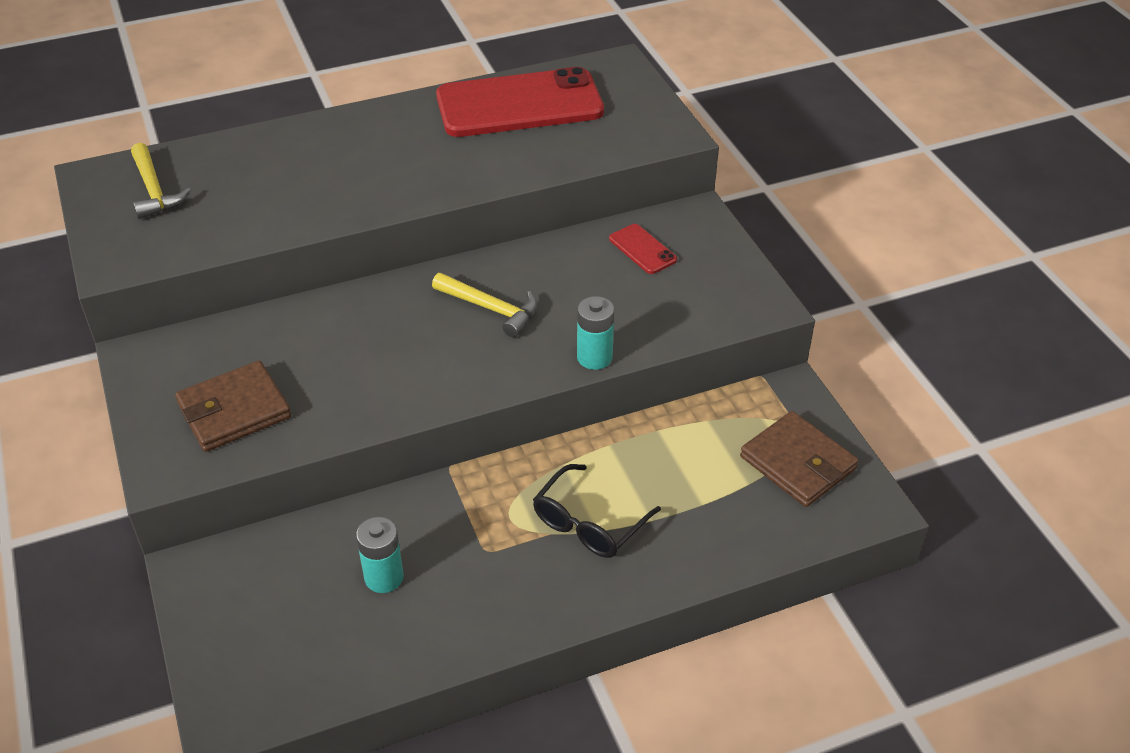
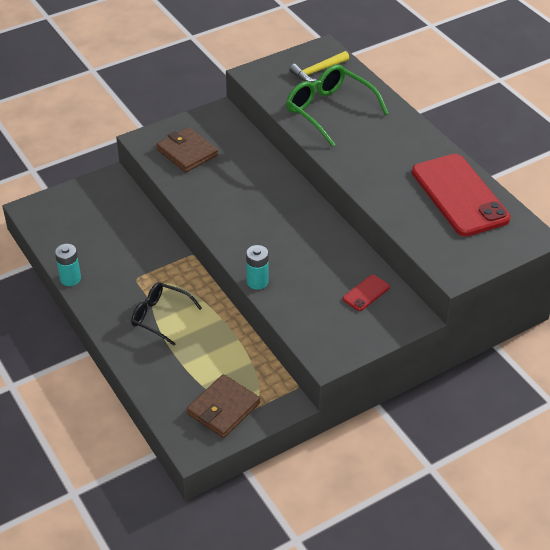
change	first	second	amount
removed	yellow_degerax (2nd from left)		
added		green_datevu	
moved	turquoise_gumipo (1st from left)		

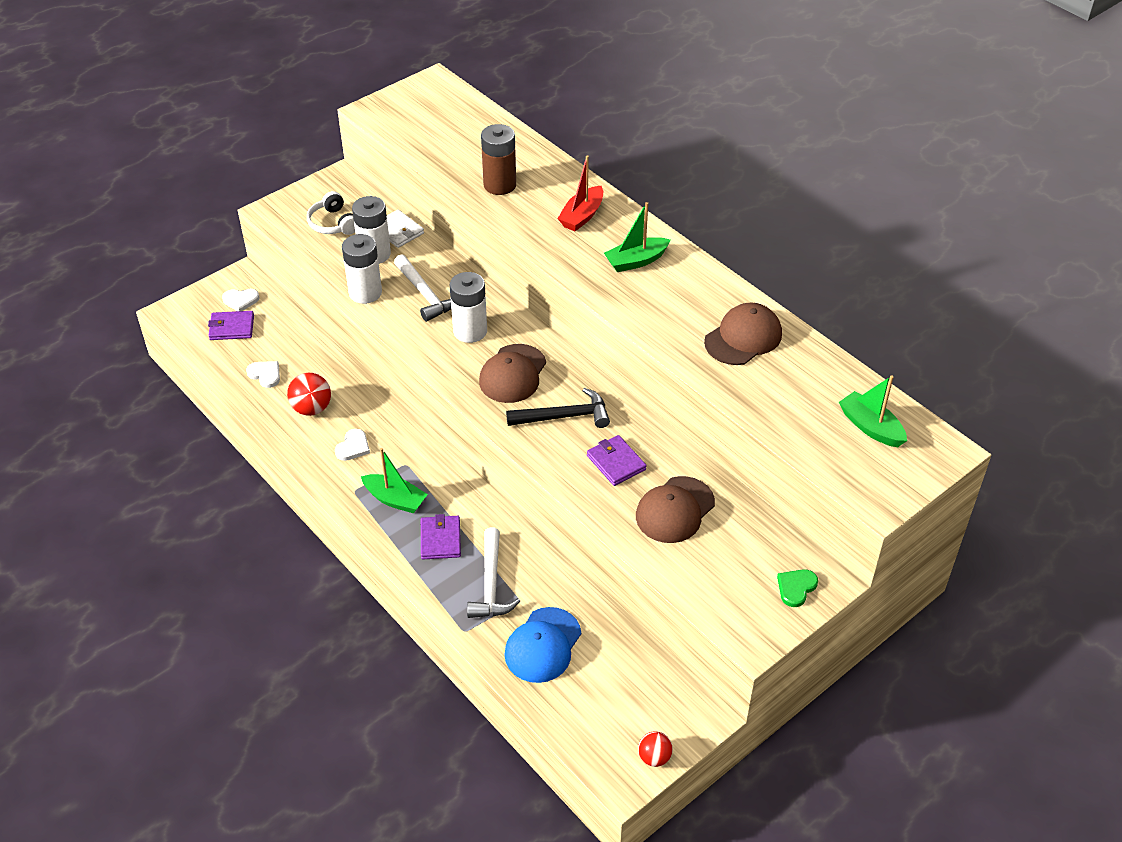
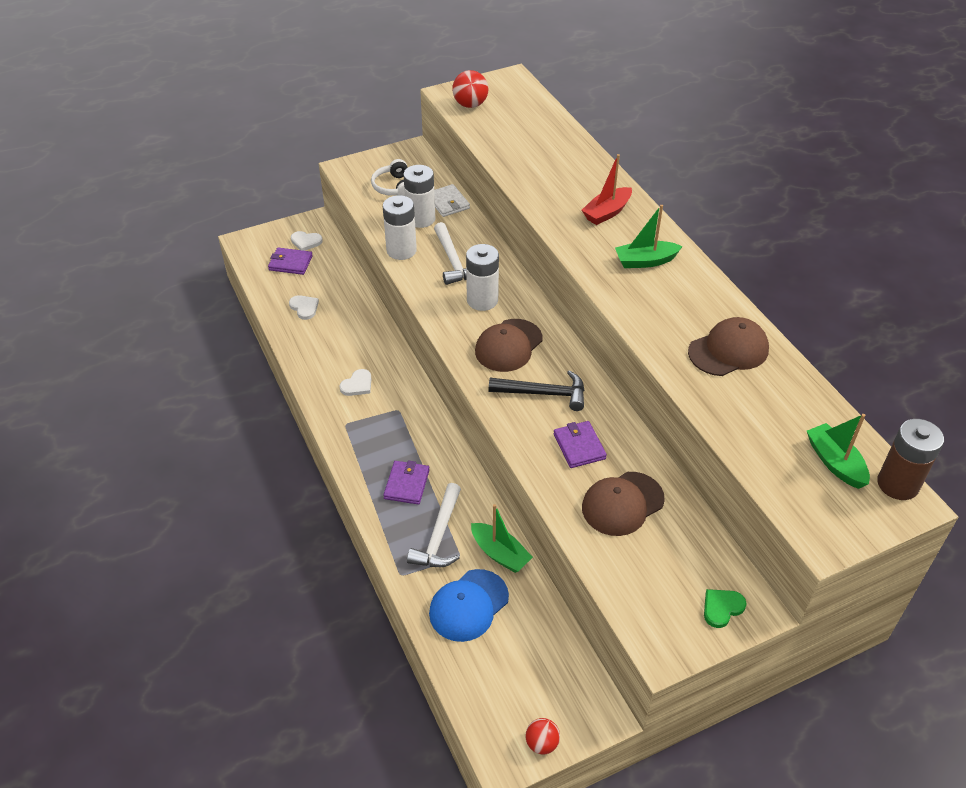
change	first	second	amount
moved	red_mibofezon (1st from left)		
moved	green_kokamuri (1st from left)		
moved	brown_gumipo		

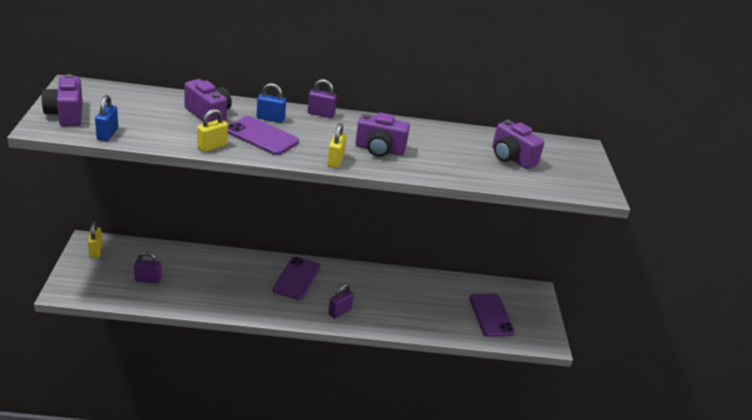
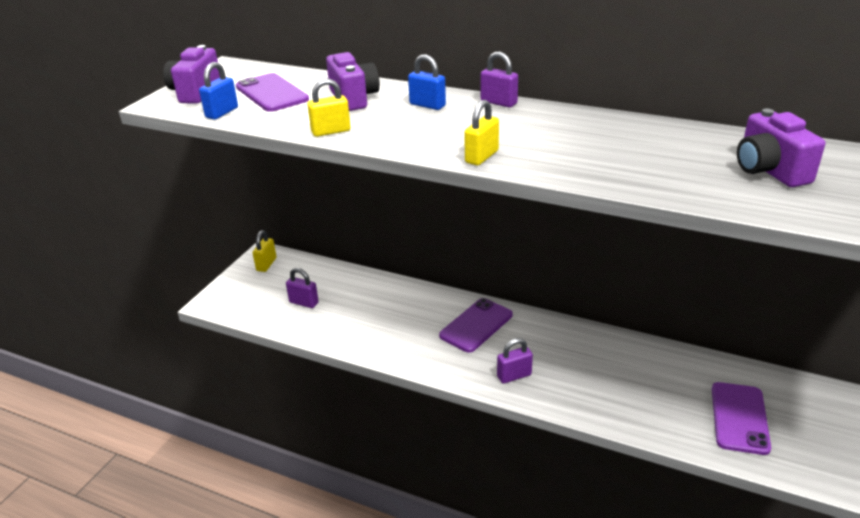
change	first	second	amount
removed	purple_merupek (3rd from left)		
moved	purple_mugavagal (1st from left)		

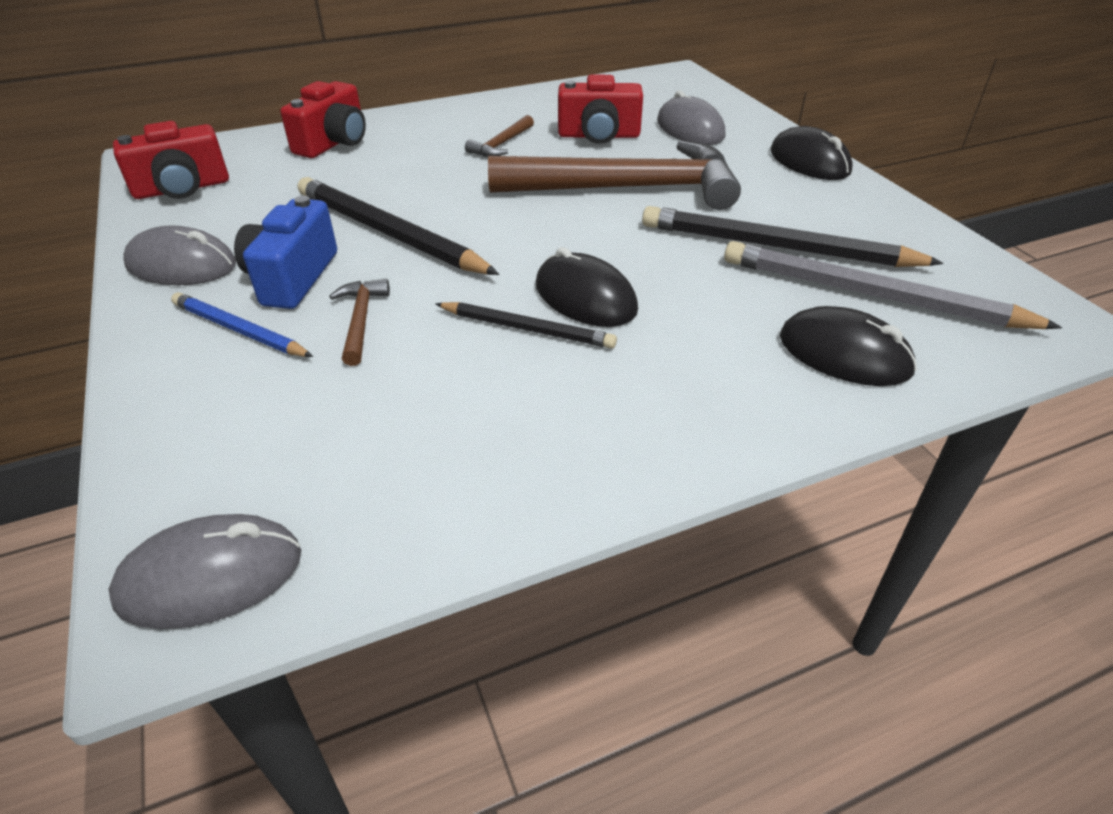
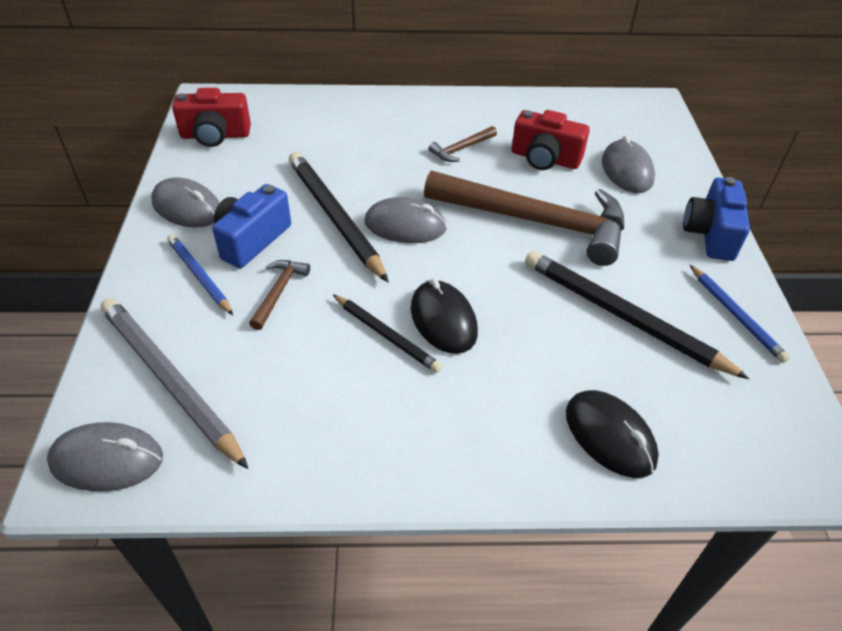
change	first	second	amount
removed	red_merupek (2nd from left)		
added		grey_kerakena (3rd from left)	
added		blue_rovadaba (2nd from left)	
moved	grey_rovadaba		
replaced	black_kerakena (2nd from left)	blue_merupek (2nd from left)	

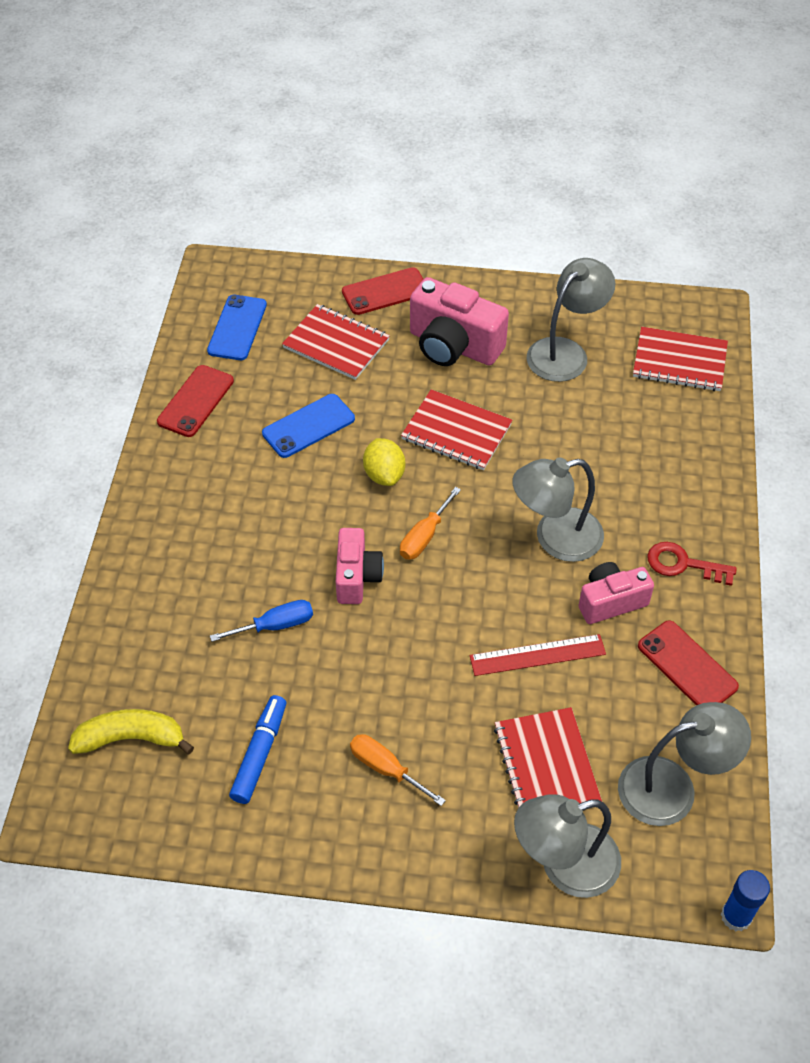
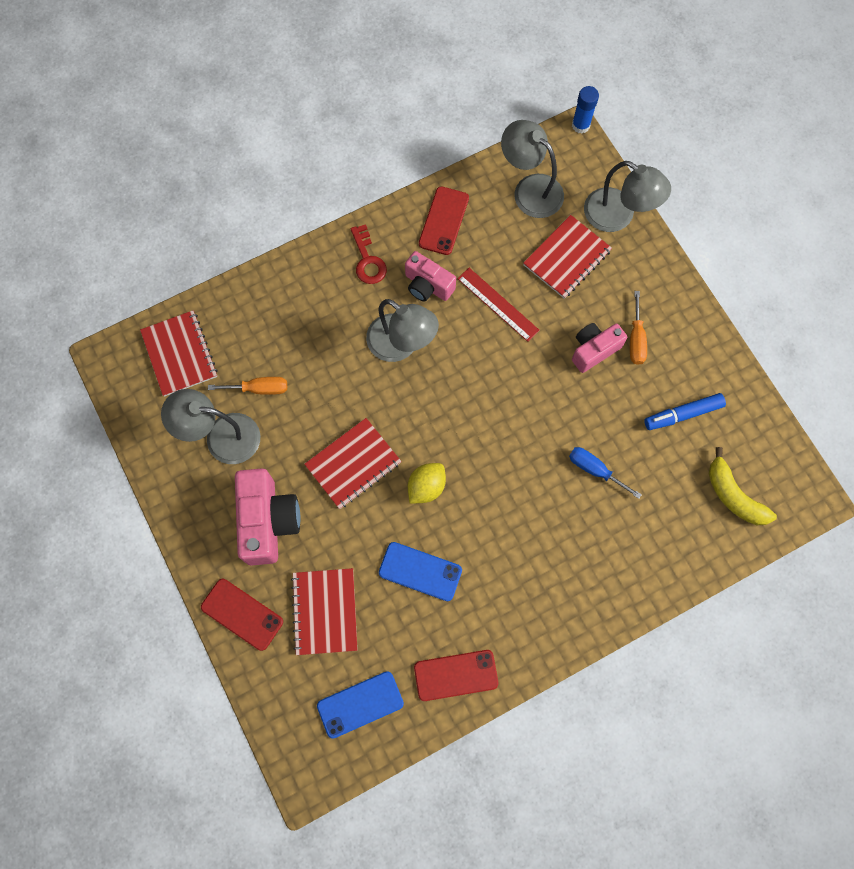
change	first	second	amount
moved	pink_merupek (1st from left in the first image)	pink_merupek (3rd from left)	
moved	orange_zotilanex (2nd from left in the first image)	orange_zotilanex (1st from left)	
turned	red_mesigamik (2nd from left in the first image)	red_mesigamik (3rd from left)	60 degrees clockwise

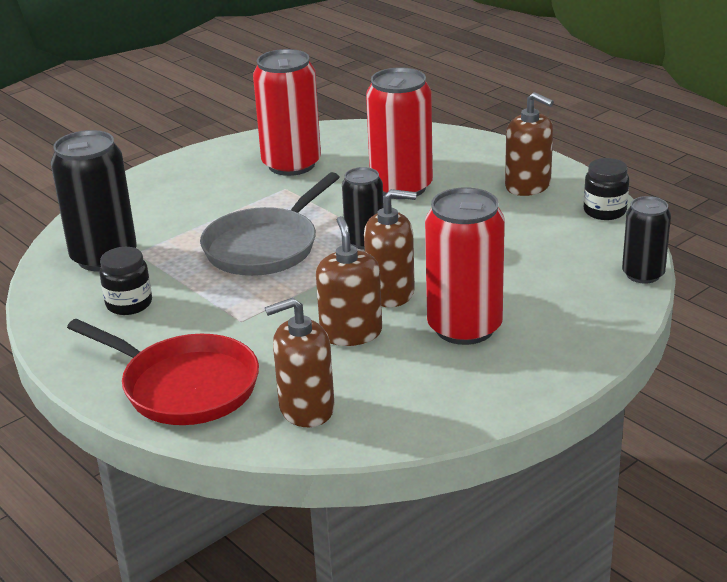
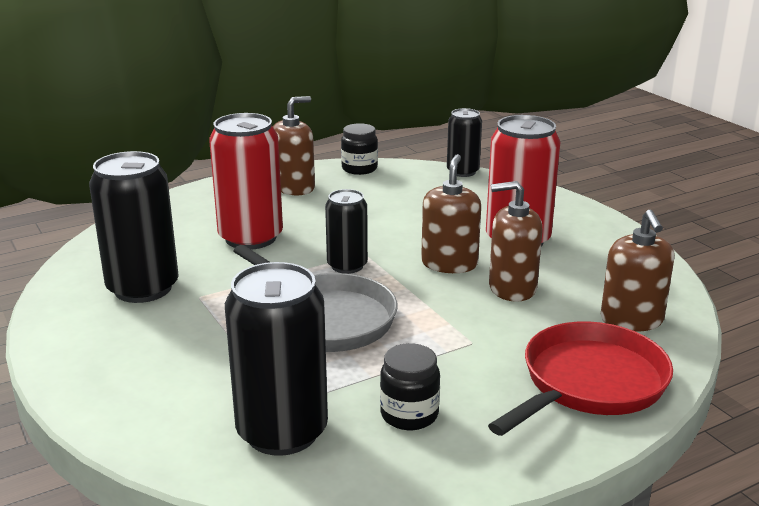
change	first	second	amount
recoloured	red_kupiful (1st from left)	black_kupiful (1st from left)	

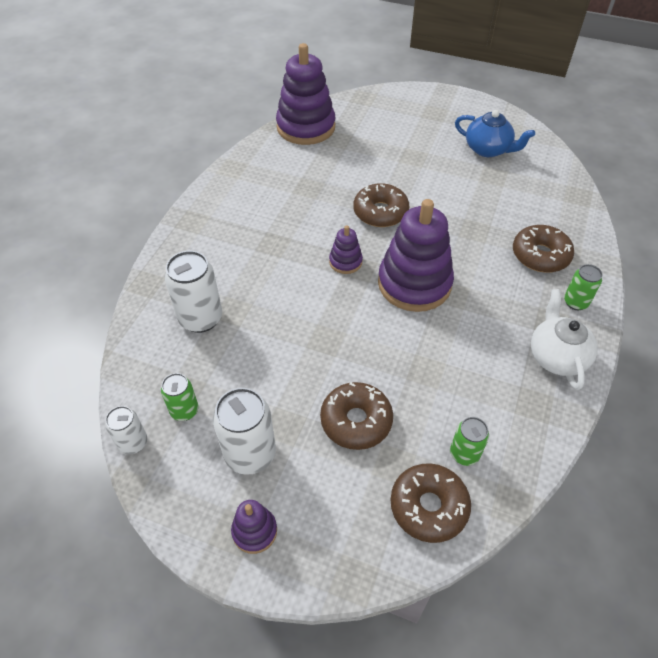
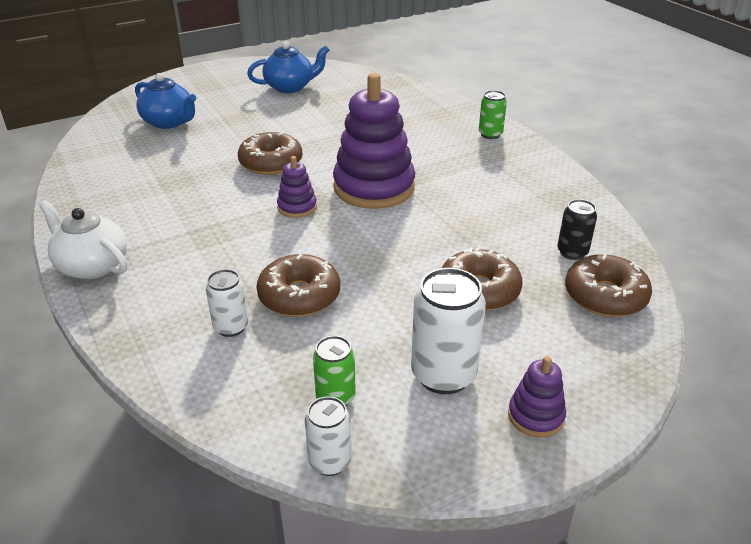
change	first	second	amount
removed	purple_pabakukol (2nd from left)		
added		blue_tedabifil (1st from left)	
moved	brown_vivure (4th from left in the first image)	brown_vivure (2nd from left)	
moved	white_tedabifil		
recoloured	green_kupiful (2nd from left)	black_kupiful	
resized	white_kupiful (2nd from left in the first image)	white_kupiful (1st from left)	x0.58

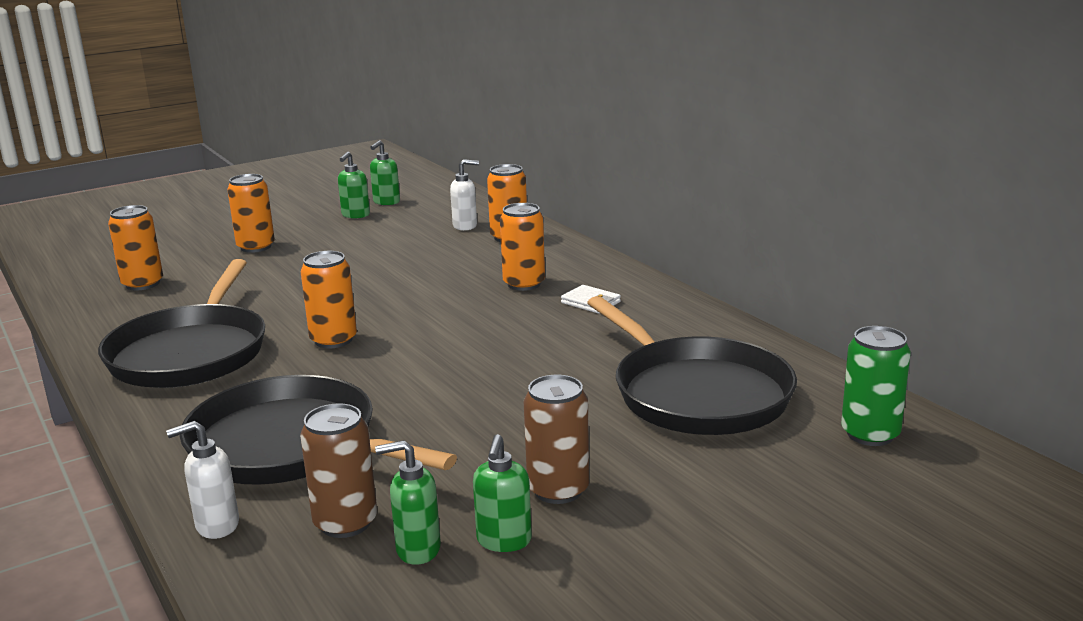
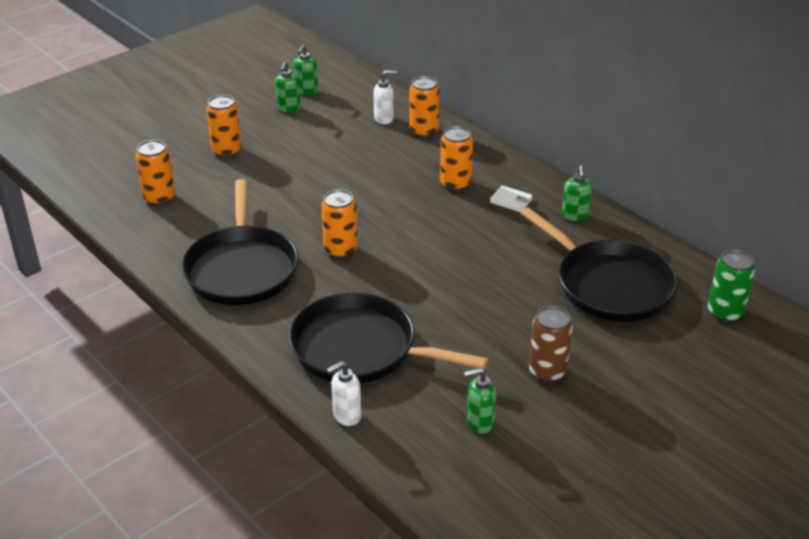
change	first	second	amount
removed	brown_kupiful (1st from left)		
moved	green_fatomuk (4th from left)		

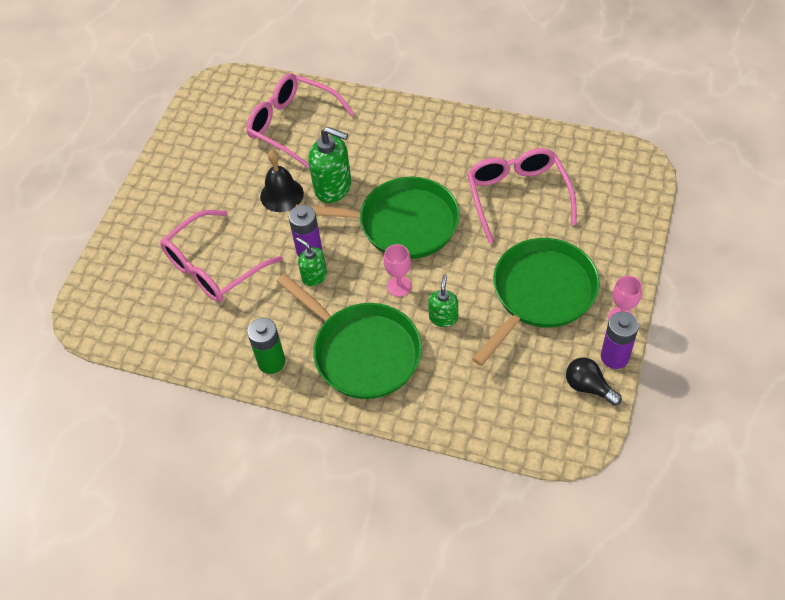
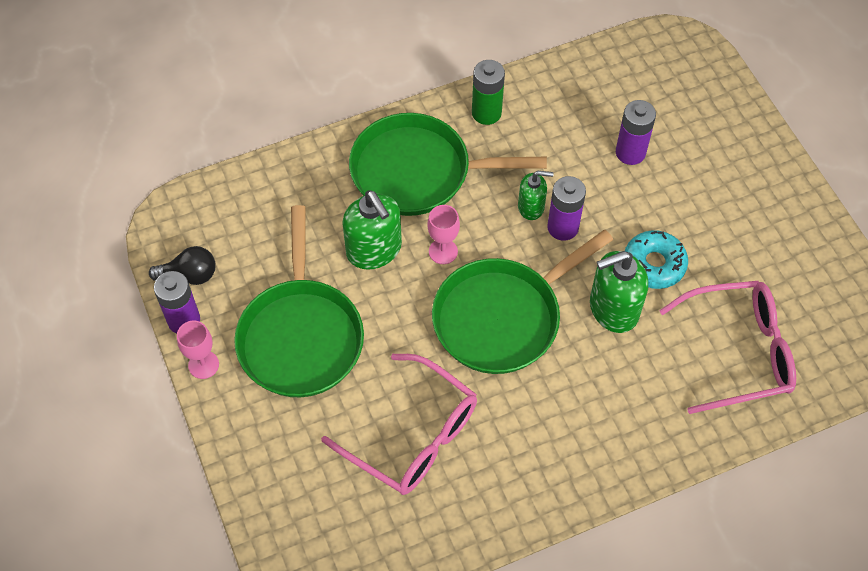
change	first	second	amount
replaced	pink_datevu (1st from left)	purple_gumipo (3rd from left)	
replaced	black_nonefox	turquoise_vivure	
resized	green_fatomuk (3rd from left in the first image)	green_fatomuk (1st from left)	x1.71

